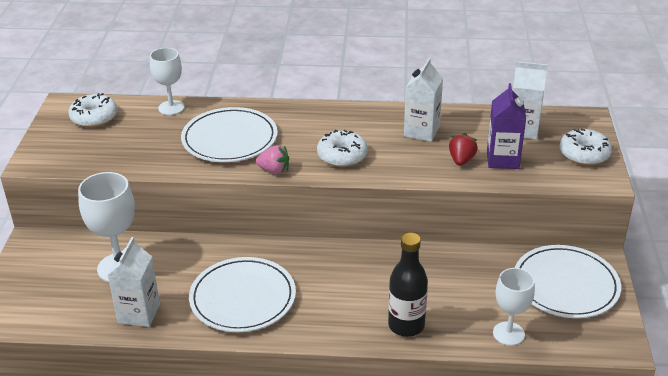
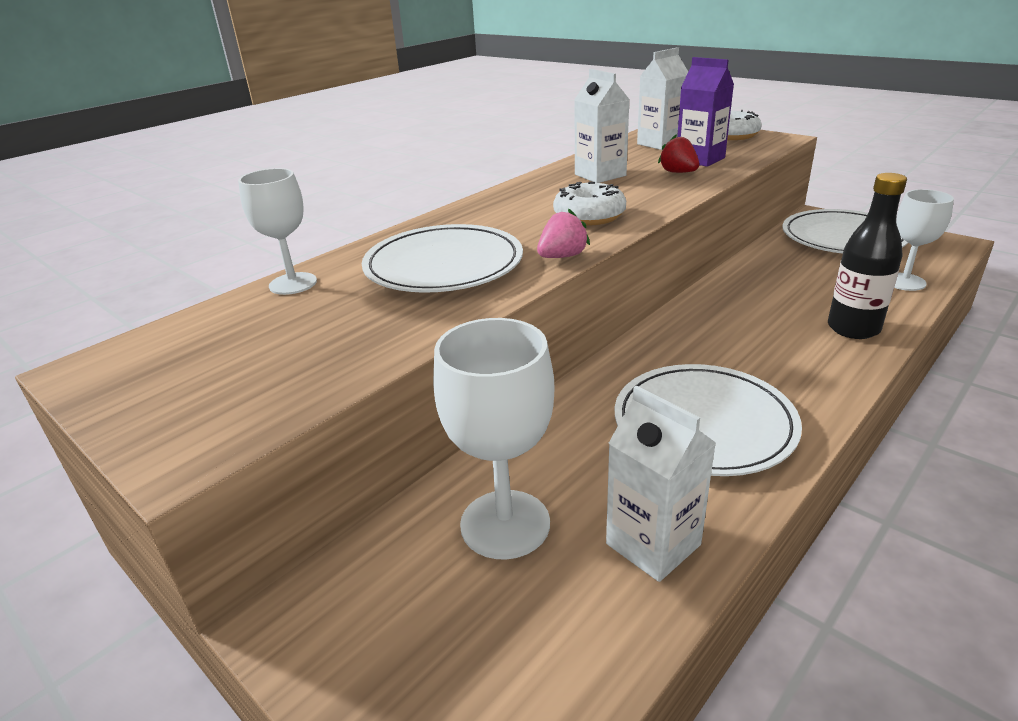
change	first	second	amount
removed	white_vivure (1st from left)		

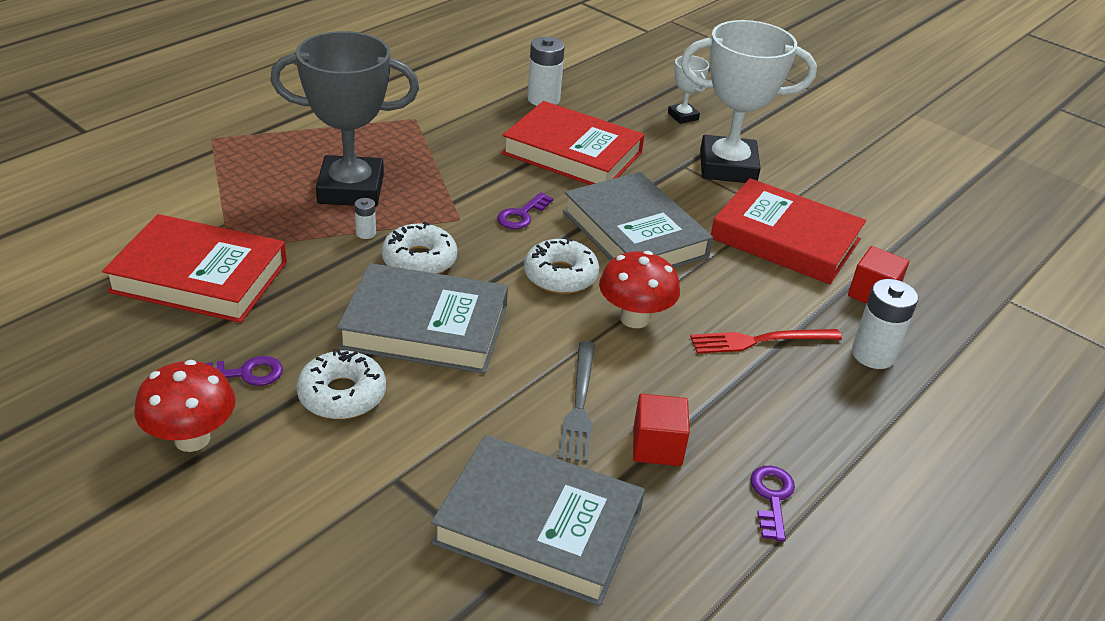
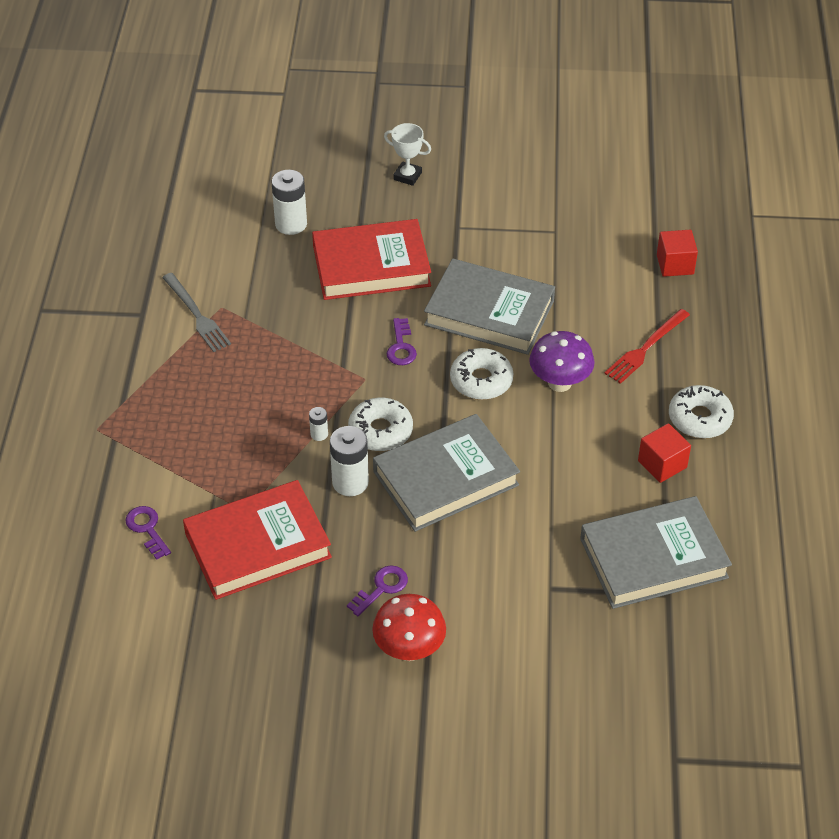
change	first	second	amount
removed	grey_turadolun		
removed	white_turadolun (2nd from left)		
removed	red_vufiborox (3rd from left)		
moved	white_vivure (1st from left in the first image)	white_vivure (3rd from left)	
moved	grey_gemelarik		
moved	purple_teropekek (3rd from left in the first image)	purple_teropekek (1st from left)	
moved	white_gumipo (3rd from left)		
recoloured	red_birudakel (2nd from left)	purple_birudakel	

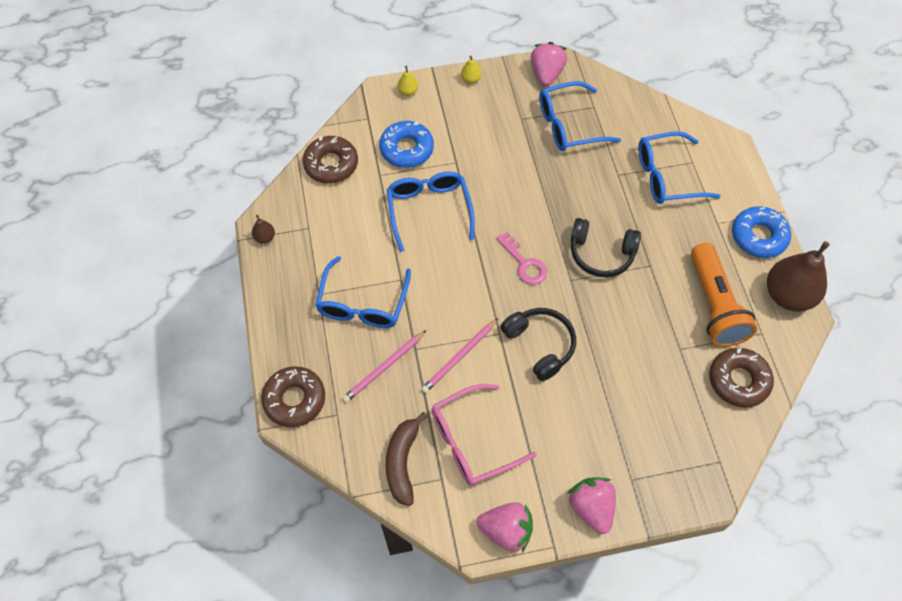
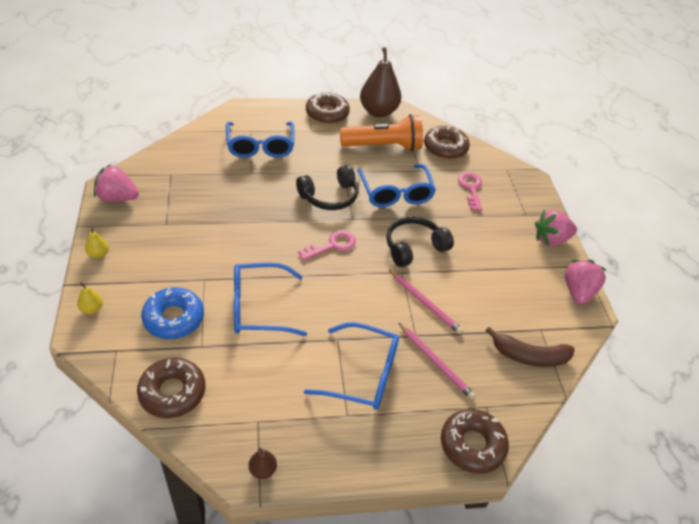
change	first	second	amount
removed	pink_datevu		
added		pink_teropekek (2nd from left)	
moved	blue_datevu (3rd from left in the first image)	blue_datevu (4th from left)	
recoloured	blue_vivure (2nd from left)	brown_vivure (2nd from left)	
turned	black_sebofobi (2nd from left in the first image)	black_sebofobi (1st from left)	45 degrees clockwise

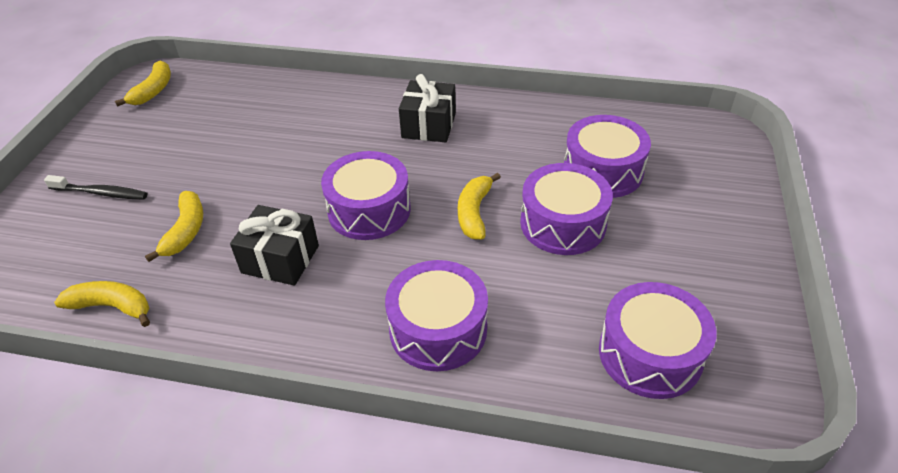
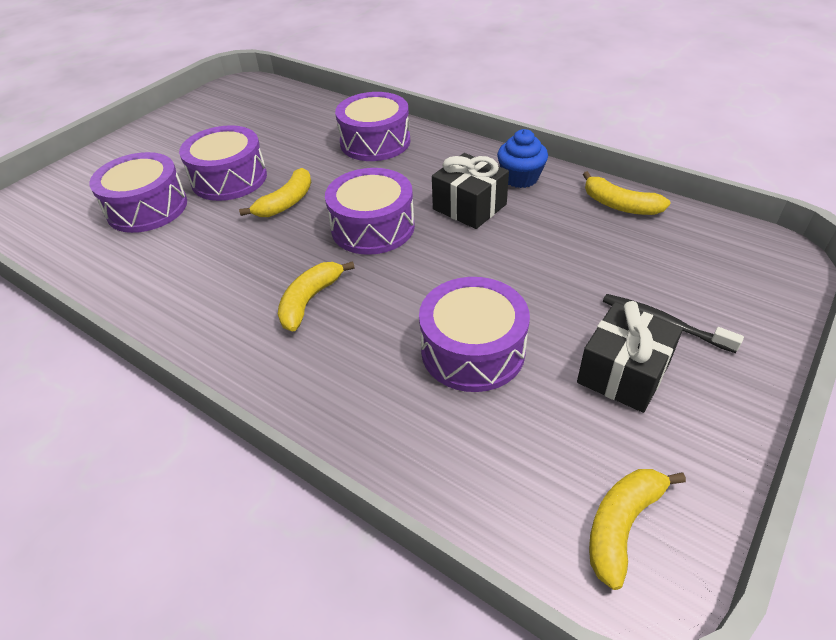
change	first	second	amount
added		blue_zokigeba	
moved	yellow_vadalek (3rd from left in the first image)	yellow_vadalek (2nd from left)	
moved	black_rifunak (2nd from left)		
moved	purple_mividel (5th from left)		

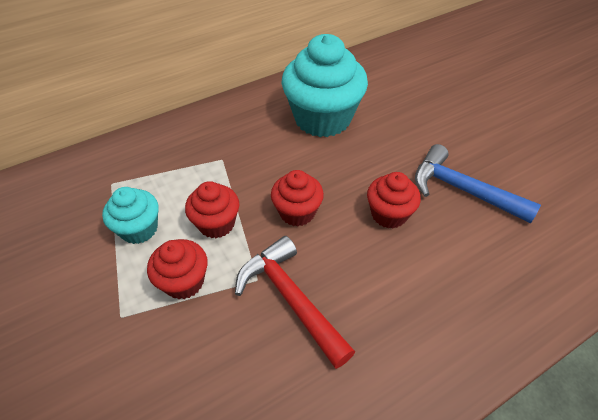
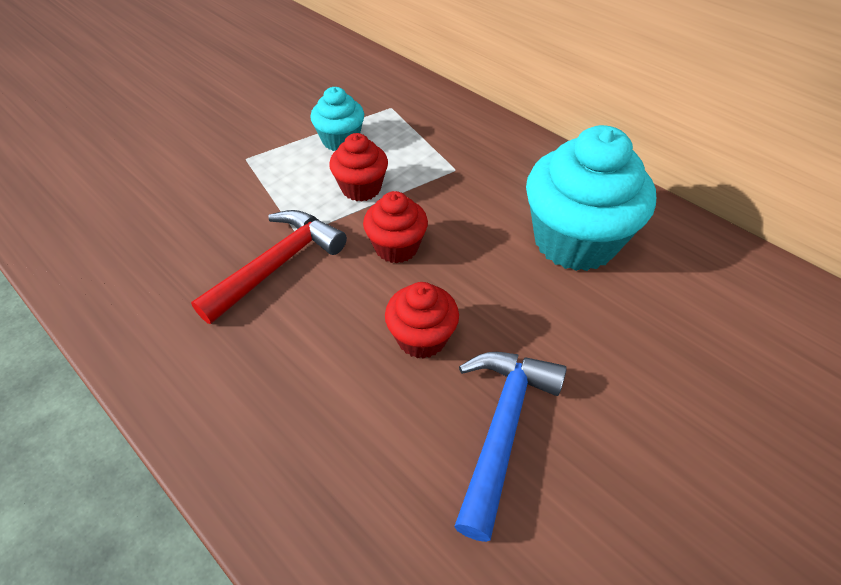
change	first	second	amount
removed	red_zokigeba (1st from left)		

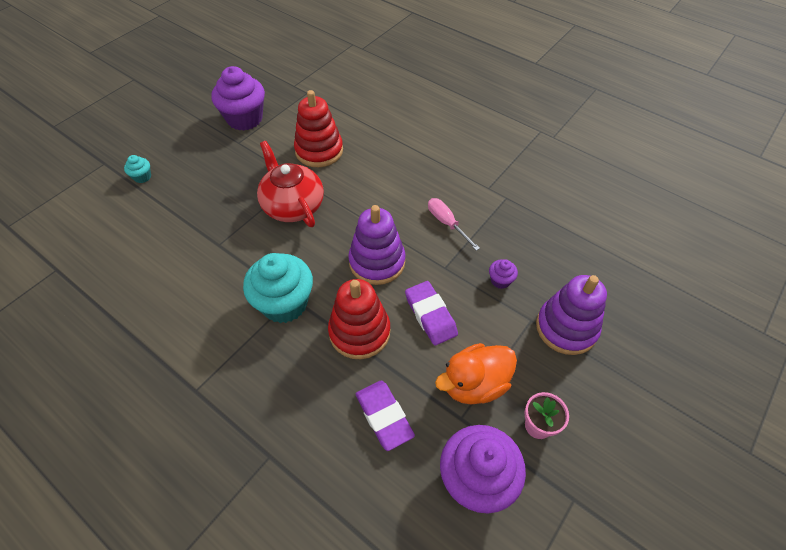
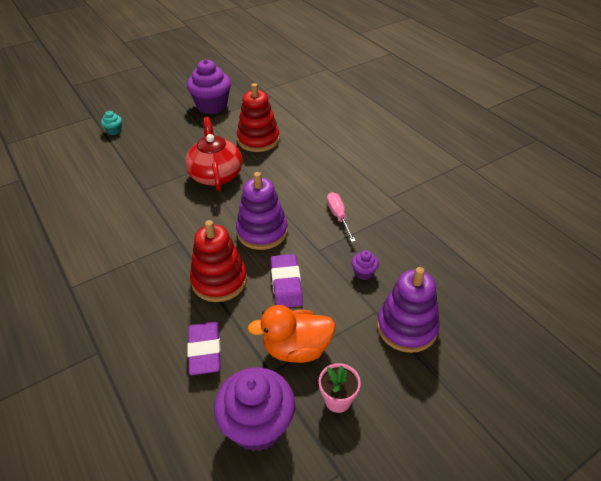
change	first	second	amount
removed	turquoise_zokigeba (2nd from left)		

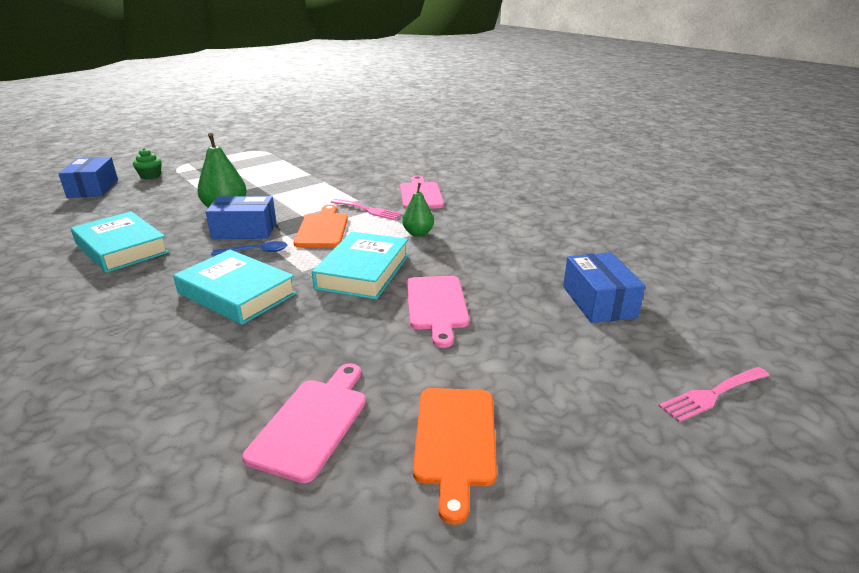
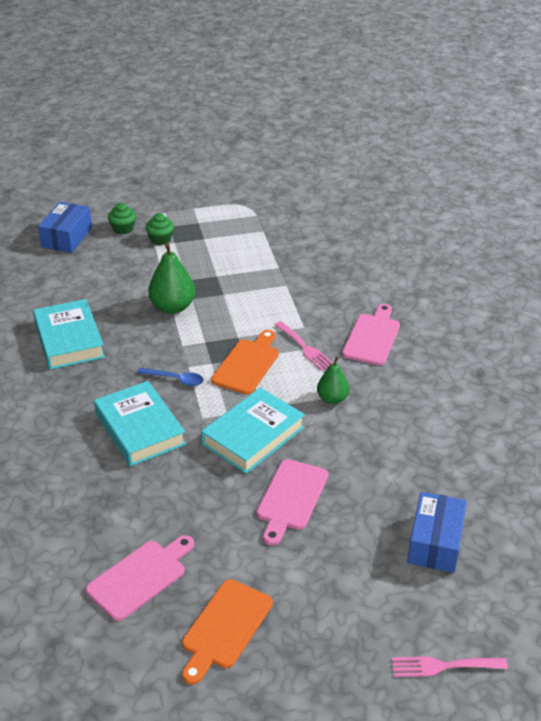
change	first	second	amount
removed	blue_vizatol (2nd from left)		
added		green_zokigeba (2nd from left)	

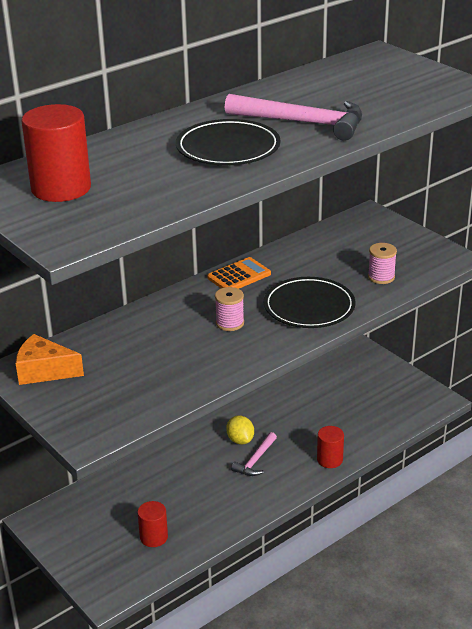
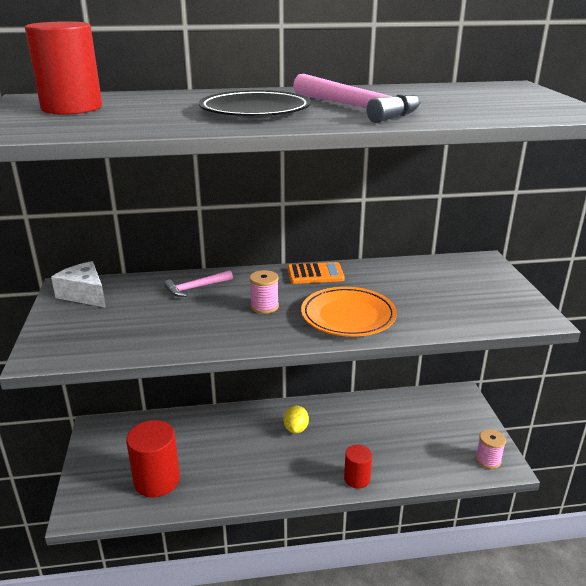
change	first	second	amount
moved	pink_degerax (1st from left)		
moved	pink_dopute (2nd from left)		
recoloured	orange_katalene	white_katalene	
recoloured	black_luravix (2nd from left)	orange_luravix	
resized	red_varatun (2nd from left)		x1.74

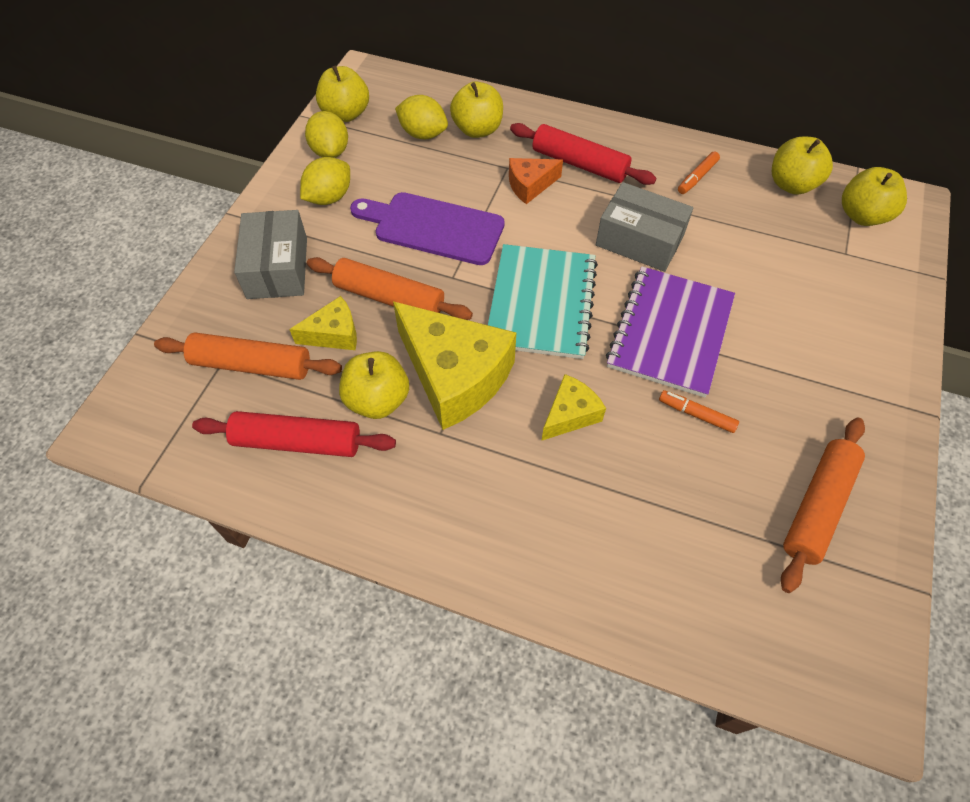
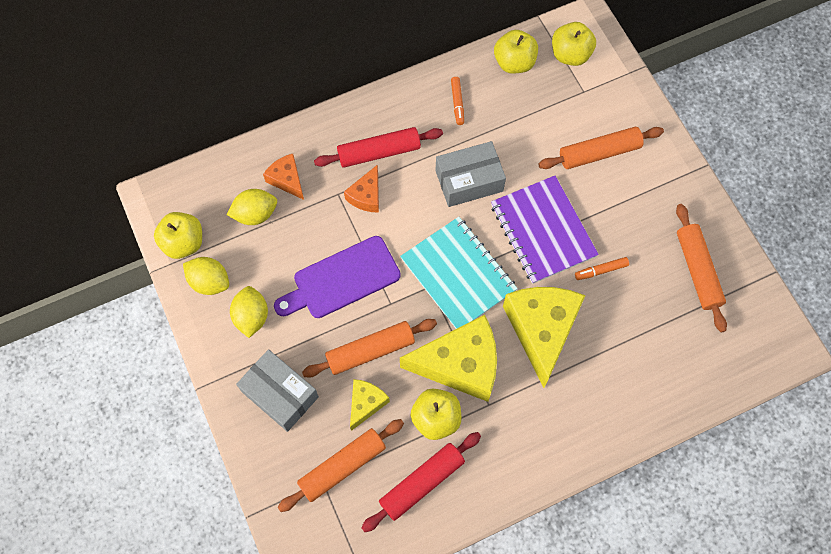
change	first	second	amount
added		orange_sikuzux (3rd from left)	
replaced	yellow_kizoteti (3rd from left)	orange_katalene (1st from left)	
resized	yellow_katalene (3rd from left)		x1.99

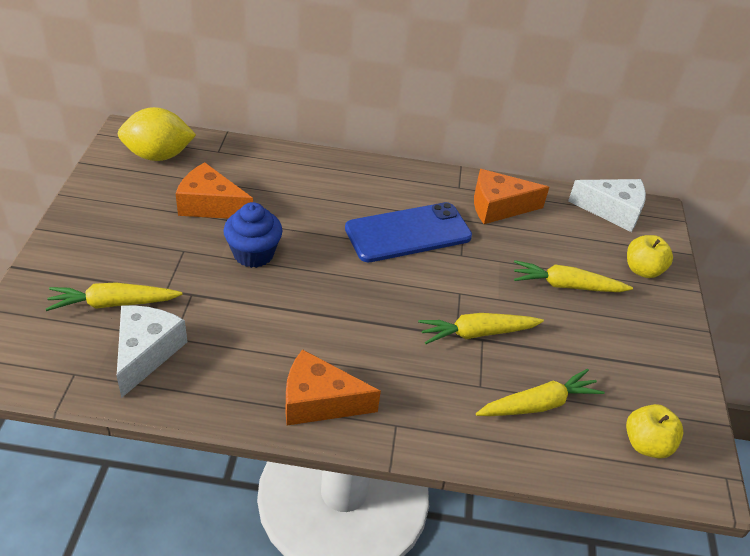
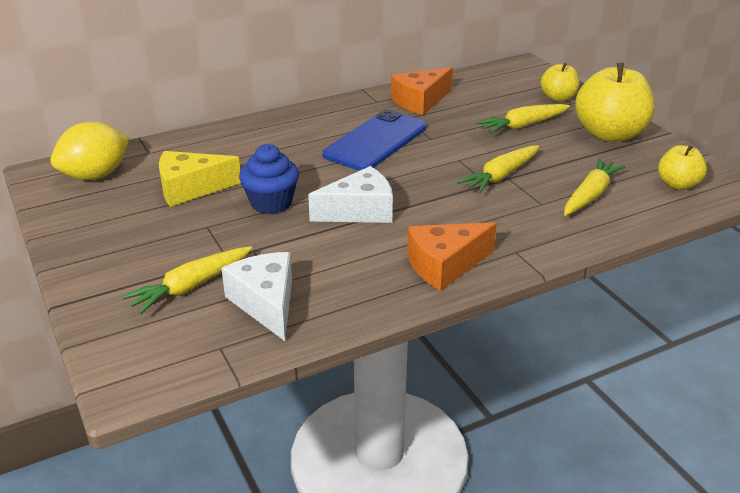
change	first	second	amount
added		yellow_kizoteti (2nd from left)	
moved	white_katalene (2nd from left)		
recoloured	orange_katalene (1st from left)	yellow_katalene	

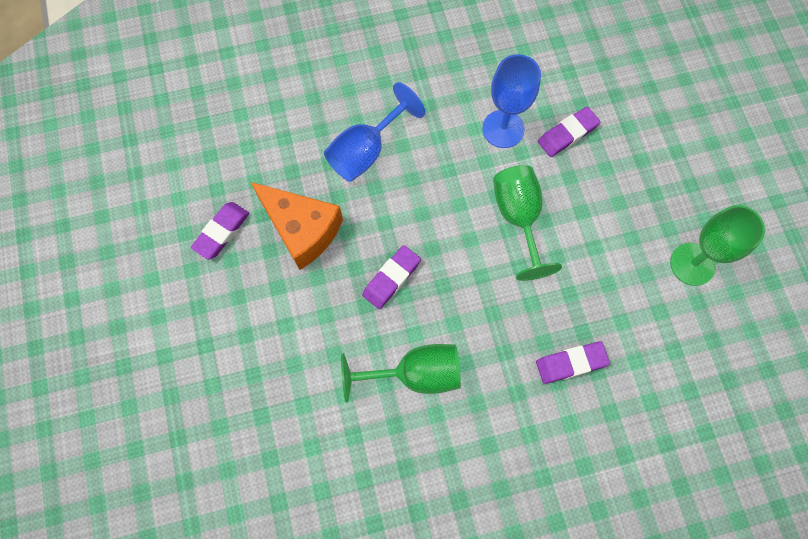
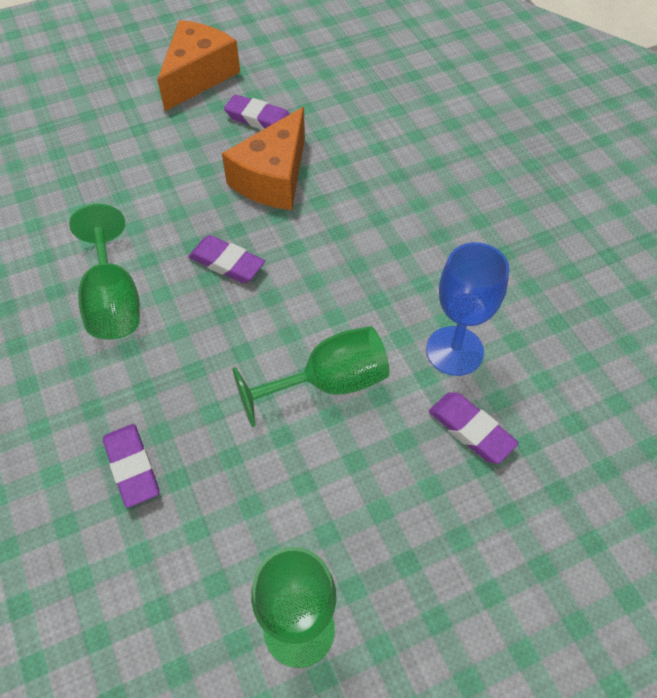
change	first	second	amount
removed	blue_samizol (1st from left)		
added		orange_katalene (1st from left)	

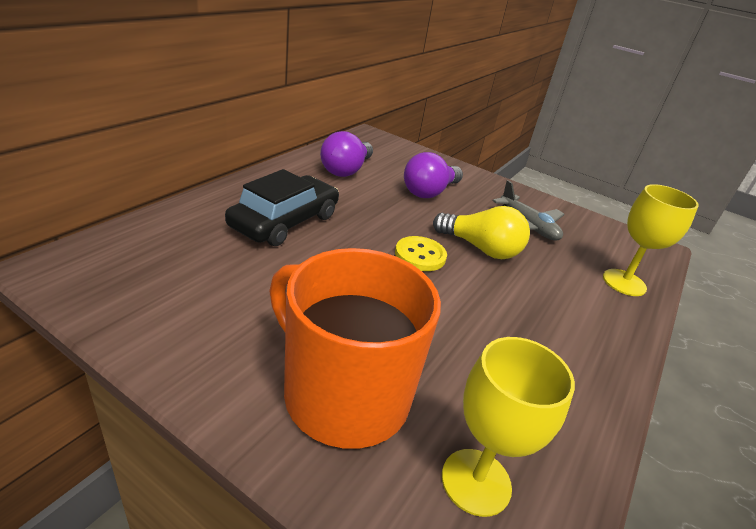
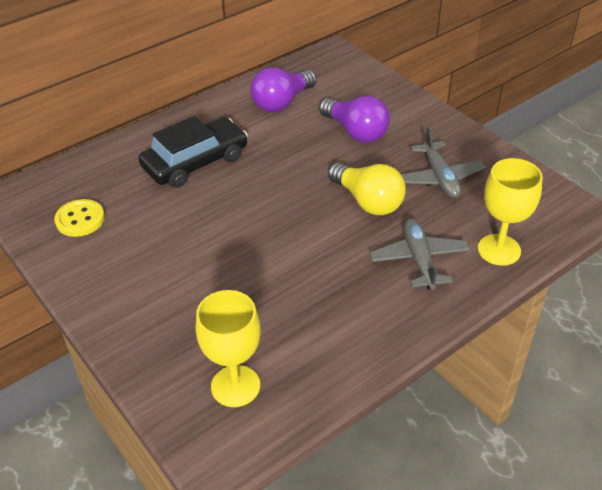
change	first	second	amount
removed	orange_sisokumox		
added		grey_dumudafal (1st from left)	
moved	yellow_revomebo		
turned	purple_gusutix (2nd from left)		105 degrees counterclockwise

